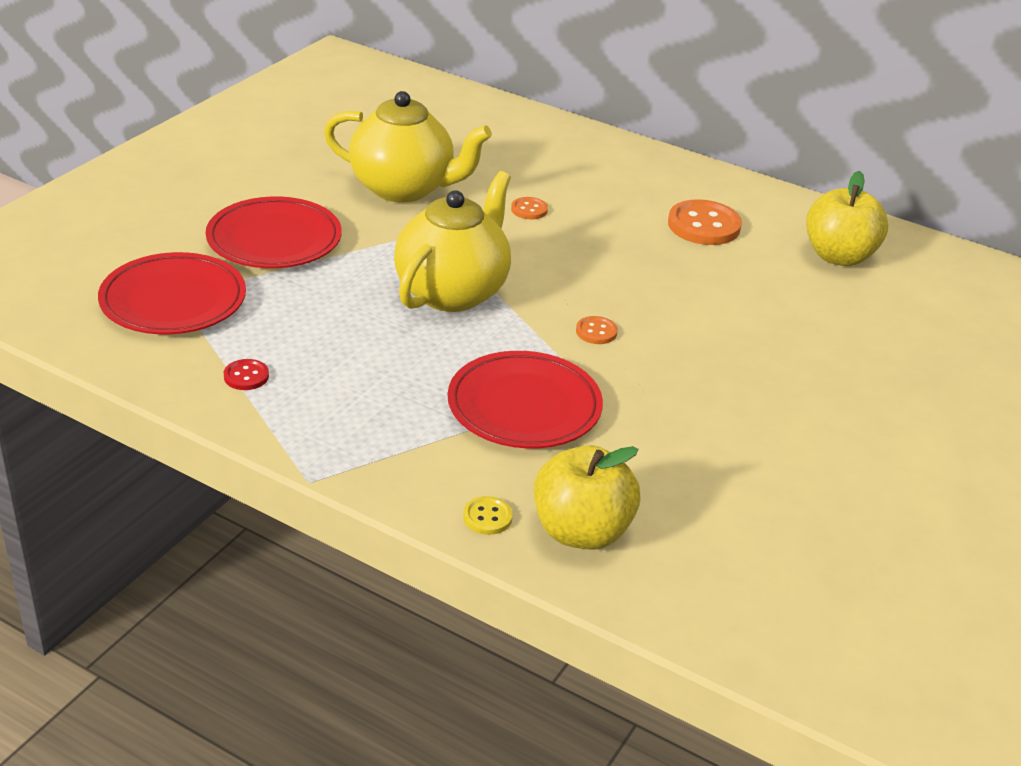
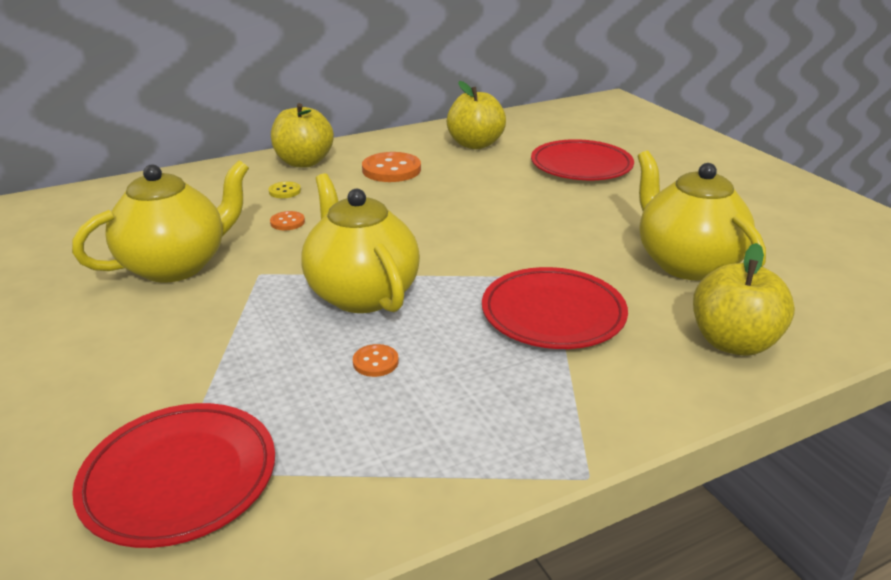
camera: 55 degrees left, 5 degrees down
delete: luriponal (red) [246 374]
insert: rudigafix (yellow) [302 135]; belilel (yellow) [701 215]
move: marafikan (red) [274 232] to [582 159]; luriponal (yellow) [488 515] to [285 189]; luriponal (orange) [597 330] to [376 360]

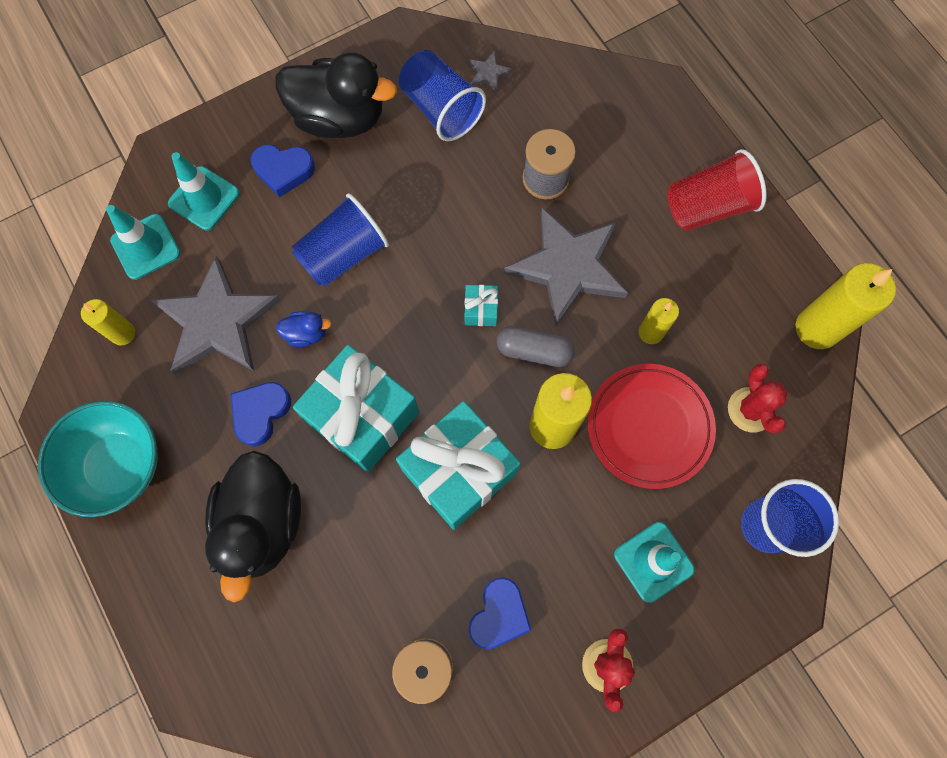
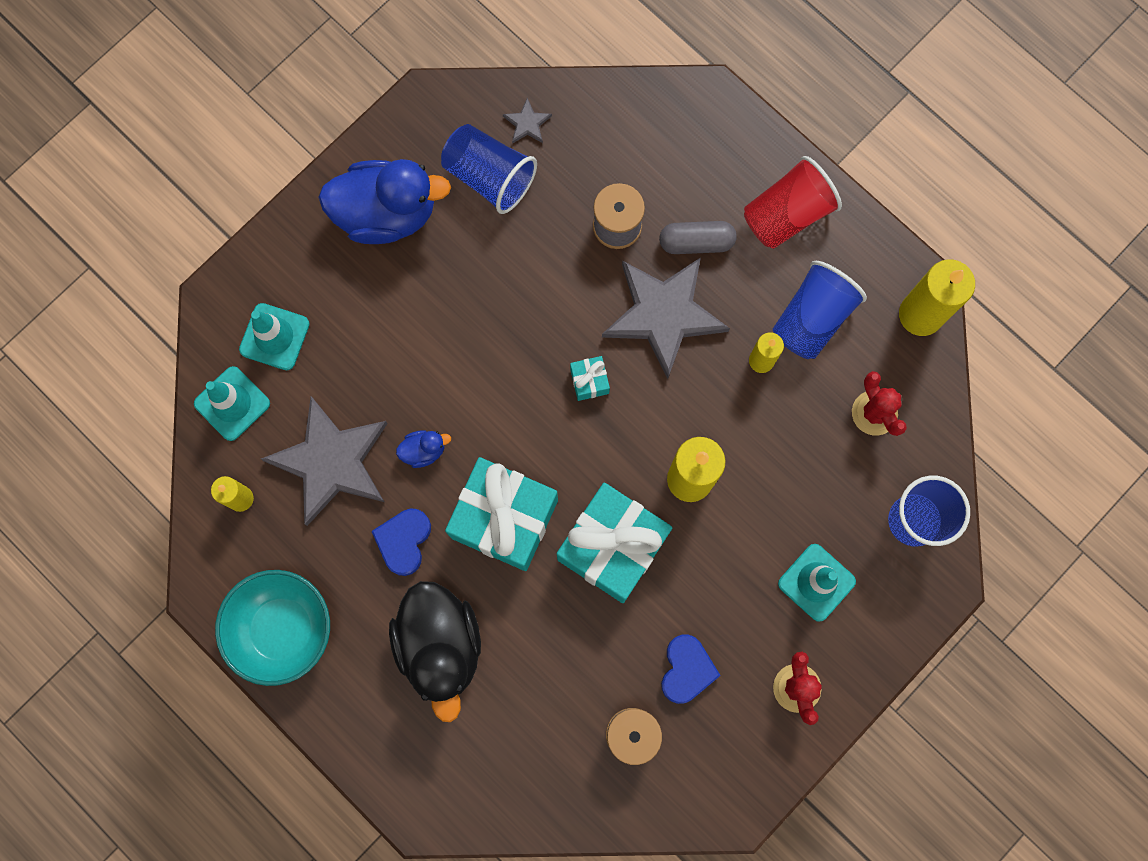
camera: 15 degrees left, 5 degrees up
delete: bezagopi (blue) [283 170]; marafikan (red) [652 426]
move: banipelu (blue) [340 240] to [820 310]; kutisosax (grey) [536 346] to [698 237]
recolor: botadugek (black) [336 95] to botadugek (blue) [385 201]

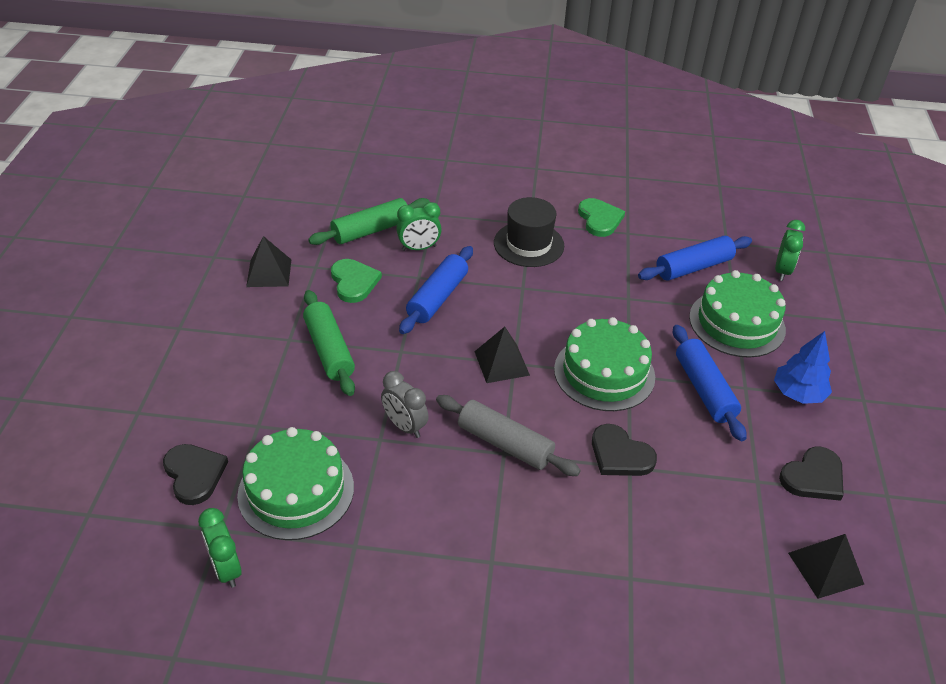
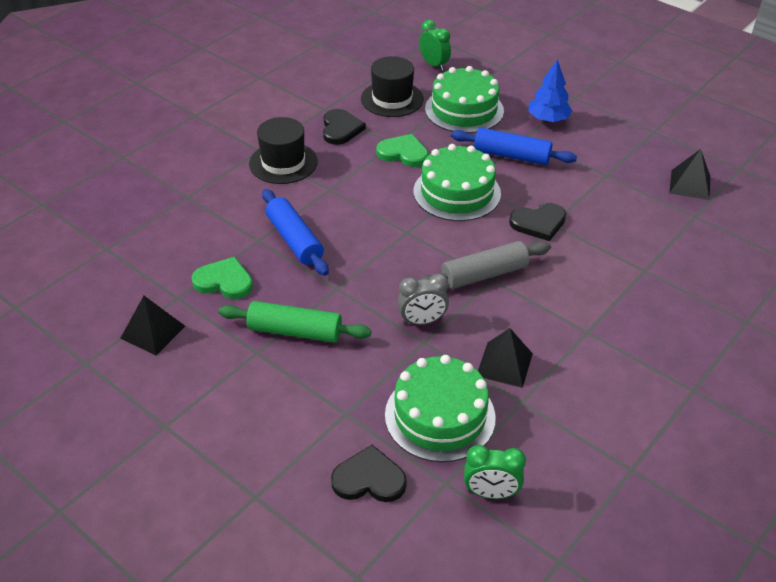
camera: 55 degrees left, 0 degrees up
delete: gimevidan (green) [369 221]; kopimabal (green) [419 226]
move: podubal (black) [502 355] to [505 358]; bezagopi (green) [601 217] to [402 150]; bezagopi (black) [811 474] to [344 127]
replace: gimevidan (blue) [695 258] to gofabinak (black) [392 86]

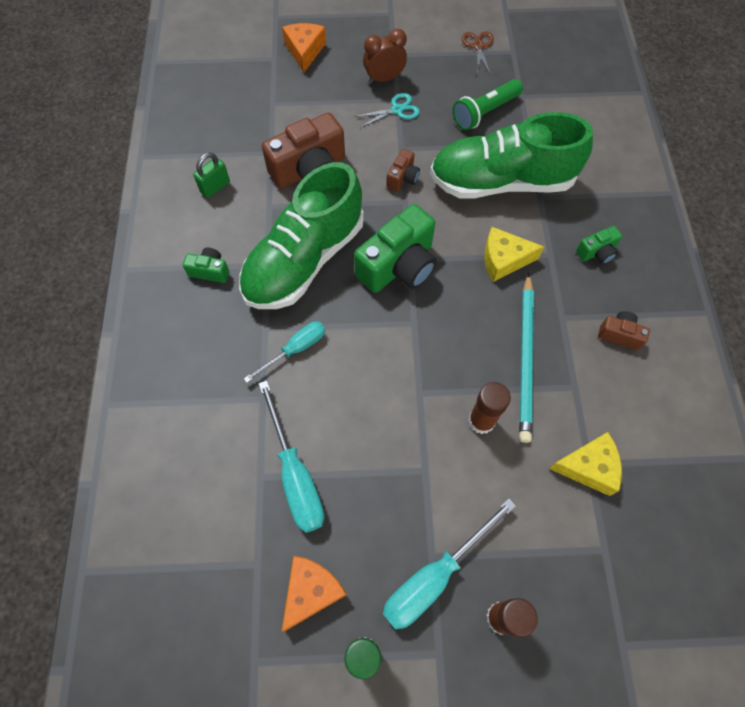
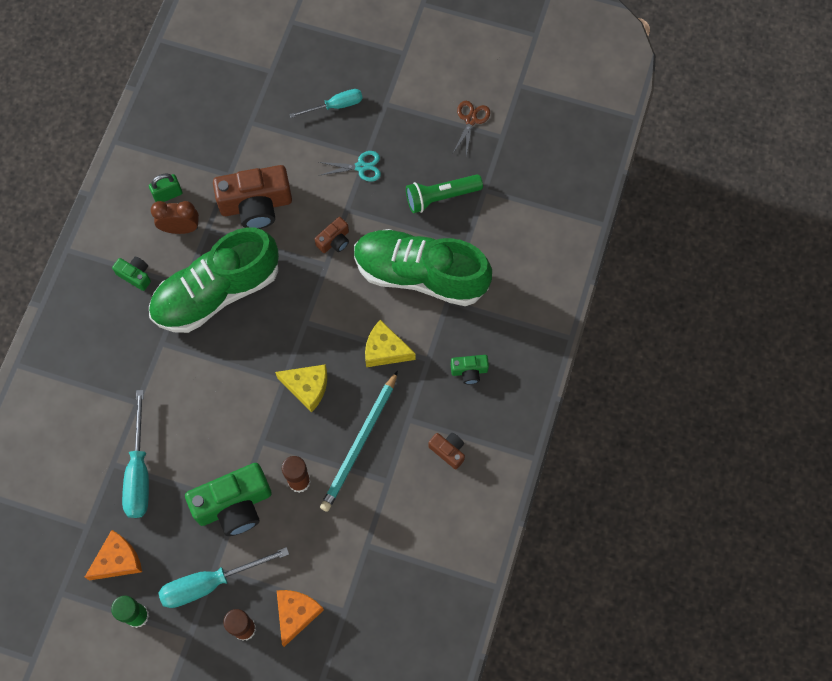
camera: 20 degrees right, 5 degrees up
move: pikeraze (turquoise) [284 352] to [326 103]; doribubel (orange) [304 47] to [300 618]; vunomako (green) [395 248] to [228 499]; kopimabal (brown) [385 56] to [175 217]; doribubel (yellow) [585 464] to [301 388]

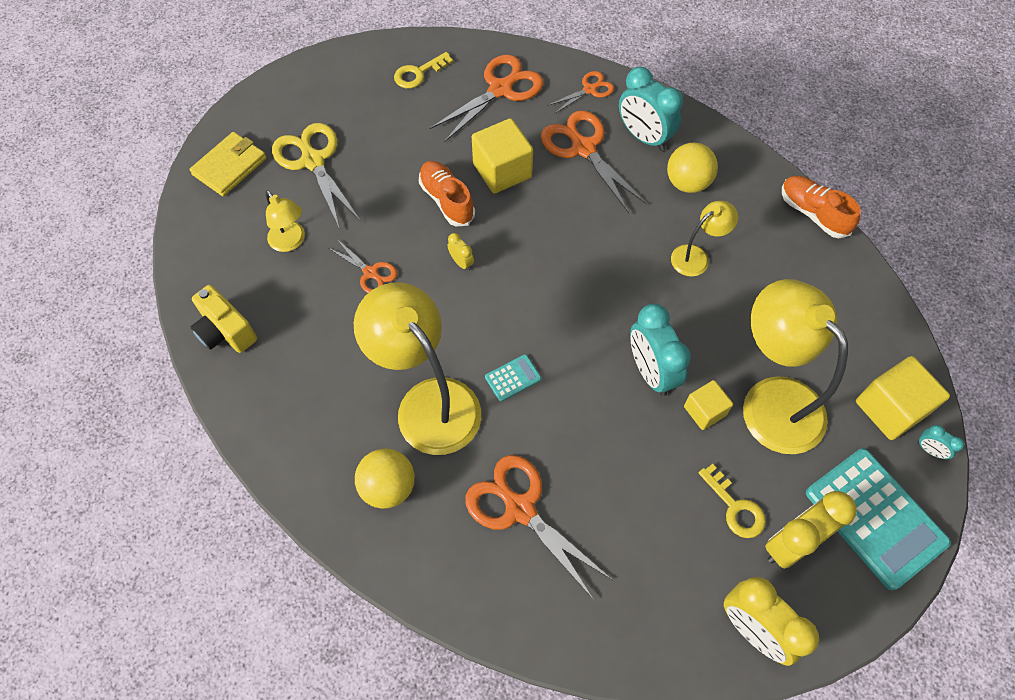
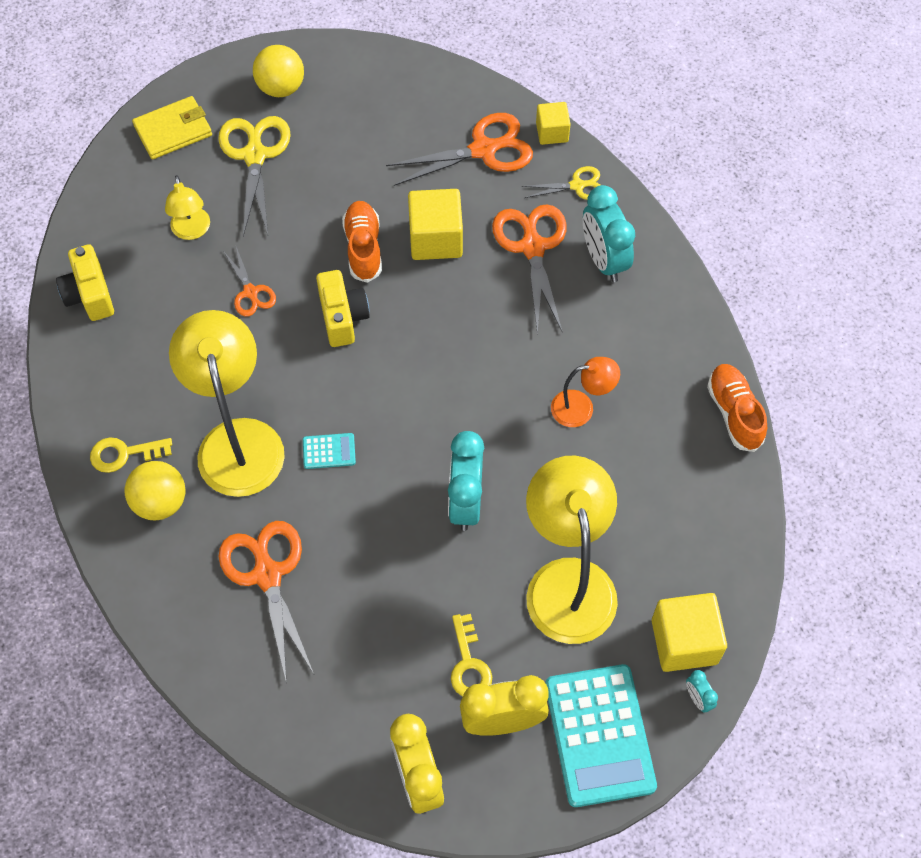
camera: 25 degrees right, 0 degrees up
move: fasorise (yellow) [423 70] to [131 455]; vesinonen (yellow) [692 167] to [278 71]; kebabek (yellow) [708 405] to [553 123]
replace: kopimabal (yellow) [461 252] to vunomako (yellow) [343 308]
recolor: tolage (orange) [581 92] to tolage (yellow) [561 183]; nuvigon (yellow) [704 239] to nuvigon (orange) [585 392]

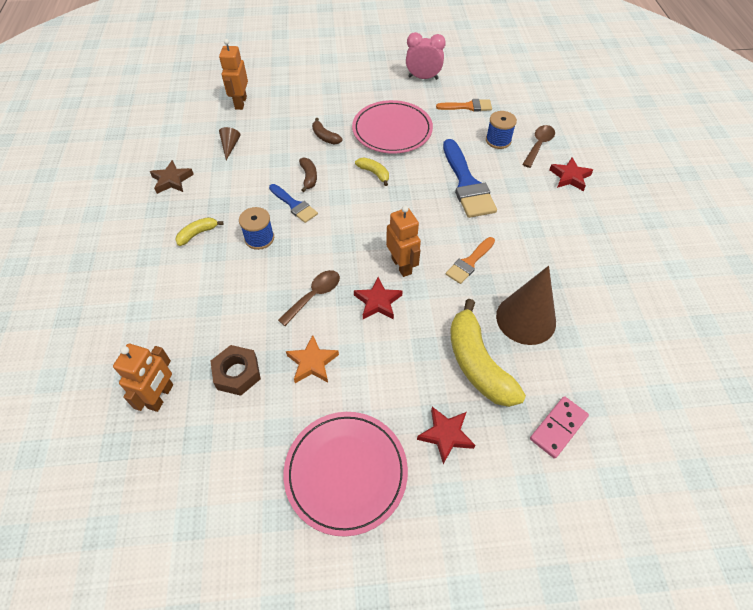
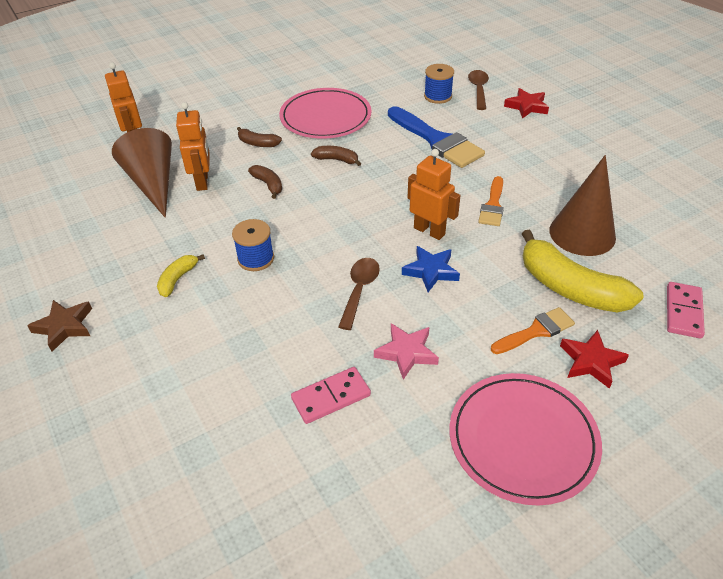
camera: 25 degrees left, 10 degrees down
delete: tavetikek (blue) [293 203]; kopimabal (pink) [426 56]
move: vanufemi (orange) [143 378] to [193 146]; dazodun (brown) [172 177] to [59 326]; tavetikek (orange) [464 105] to [533 330]
replace: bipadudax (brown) [236 370] to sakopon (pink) [331 395]
recolor: dazodun (orange) [312 359] to dazodun (pink) [406 351]; dazodun (red) [378 298] to dazodun (blue) [431 269]; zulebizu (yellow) [372 171] to zulebizu (brown) [336 156]
resize: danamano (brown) [230 143] = [142 173] x2.25

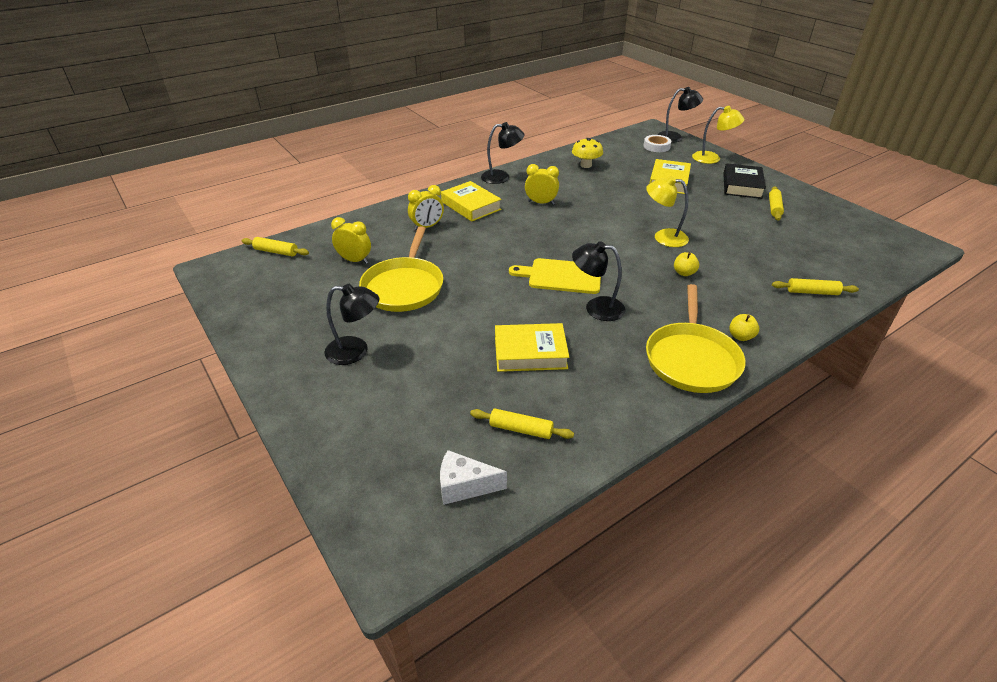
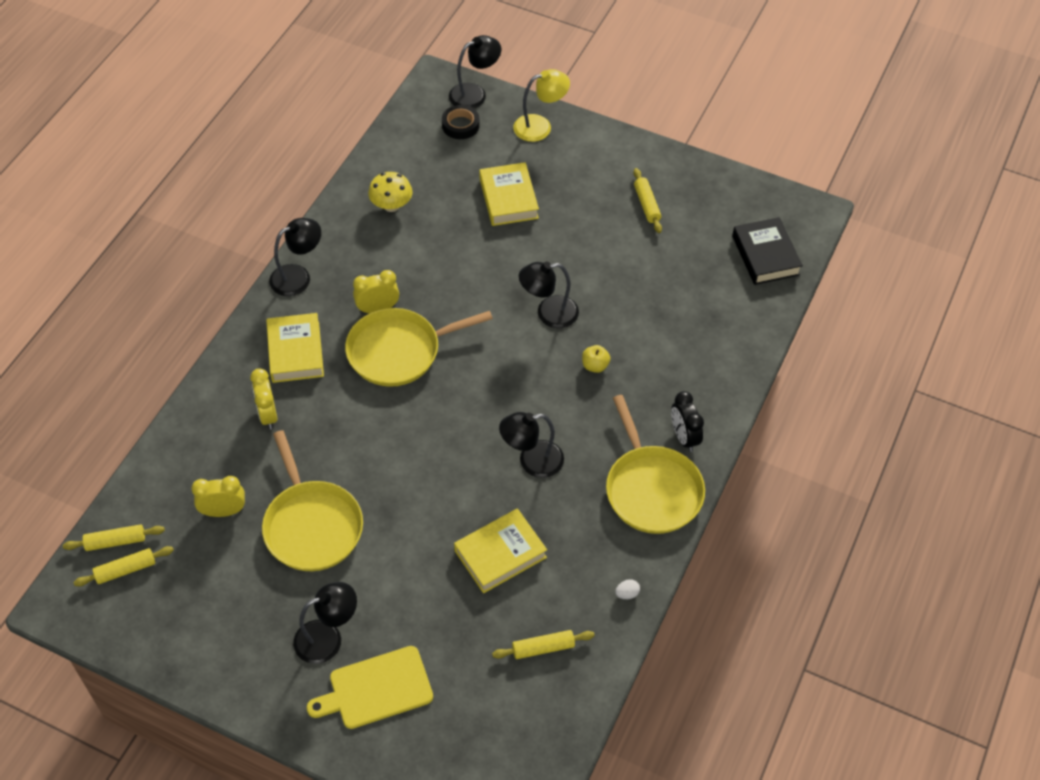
camera: 30 degrees left, 15 degrees up
delete: doribubel (white) [473 477]
insert: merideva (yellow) [419 347]; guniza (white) [627 589]
move: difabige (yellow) [555 276] to [370 687]; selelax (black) [744 181] to [767 251]; gimevidan (yellow) [815 286] to [123 566]
replace: rudigafix (yellow) [744 327] to kopimabal (black) [687 421]
recolor: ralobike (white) [657 143] to ralobike (black) [461 122]; nuvigon (yellow) [667 211] to nuvigon (black) [549 295]
rotate: kopimabal (yellow) [426 208] = [263 398] 135 degrees clockwise; selelax (yellow) [471 201] = [295 348] 60 degrees clockwise

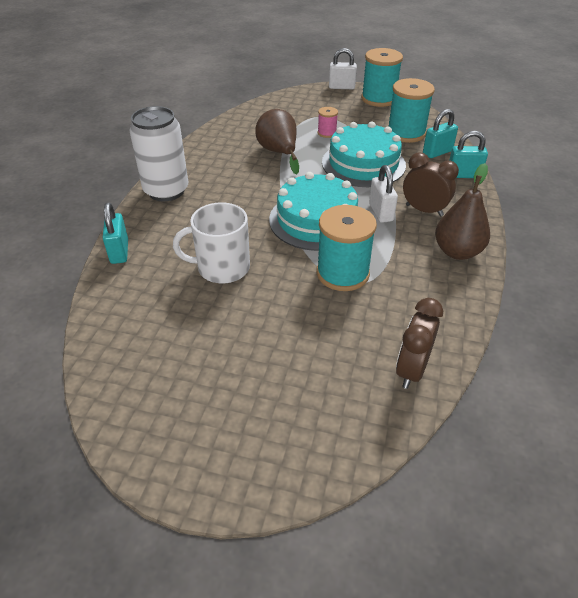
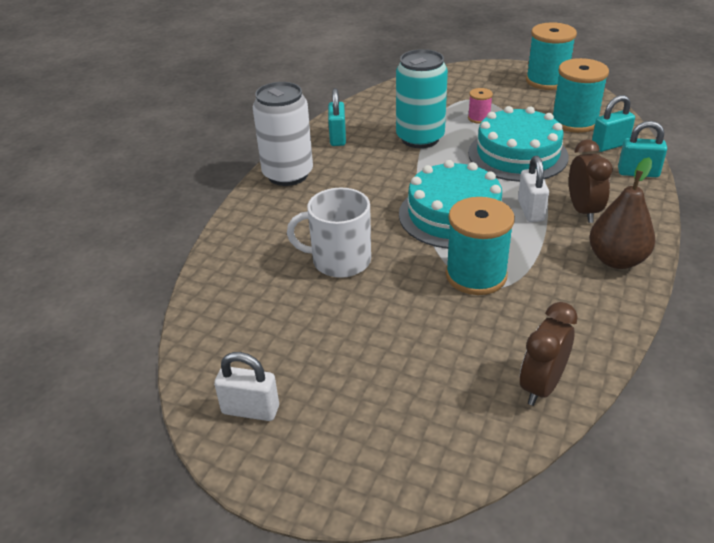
camera: 10 degrees right, 5 degrees down
move: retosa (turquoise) [115 233] to [337 117]; retosa (white) [343 68] to [246 386]
replace: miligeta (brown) [277 141] to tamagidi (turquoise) [422 98]
rotate: kopimabal (brown) [431 184] = [591 181] 45 degrees clockwise

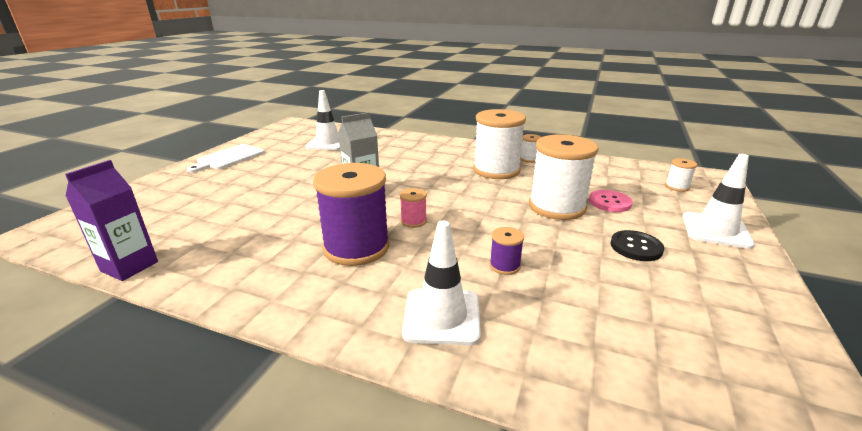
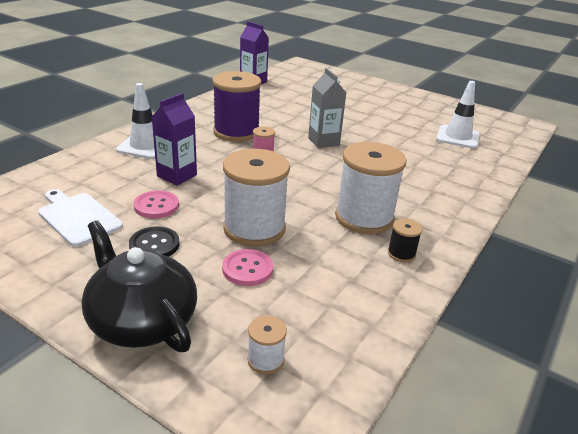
camera: 100 degrees right, 5 degrees up
insert: luriponal (pink) [156 205]
move: difabige (white) [226 158] to [80 218]
replace: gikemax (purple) [506 251] to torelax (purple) [174 139]; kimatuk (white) [718 201] to belilel (black) [139 286]
recolor: gikemax (white) [530 148] to gikemax (black) [405 240]

